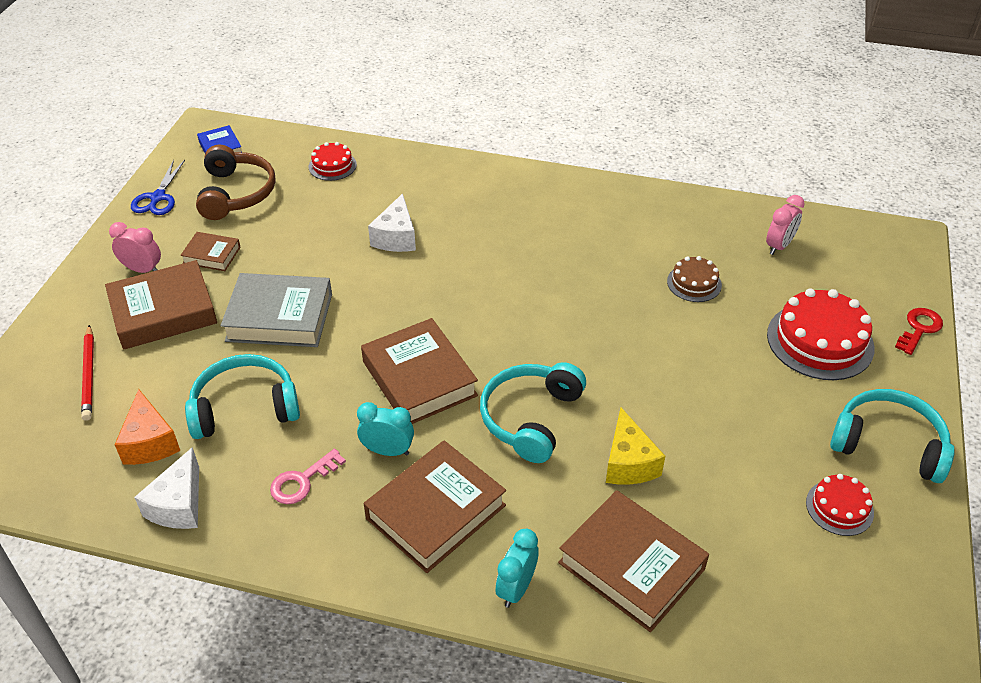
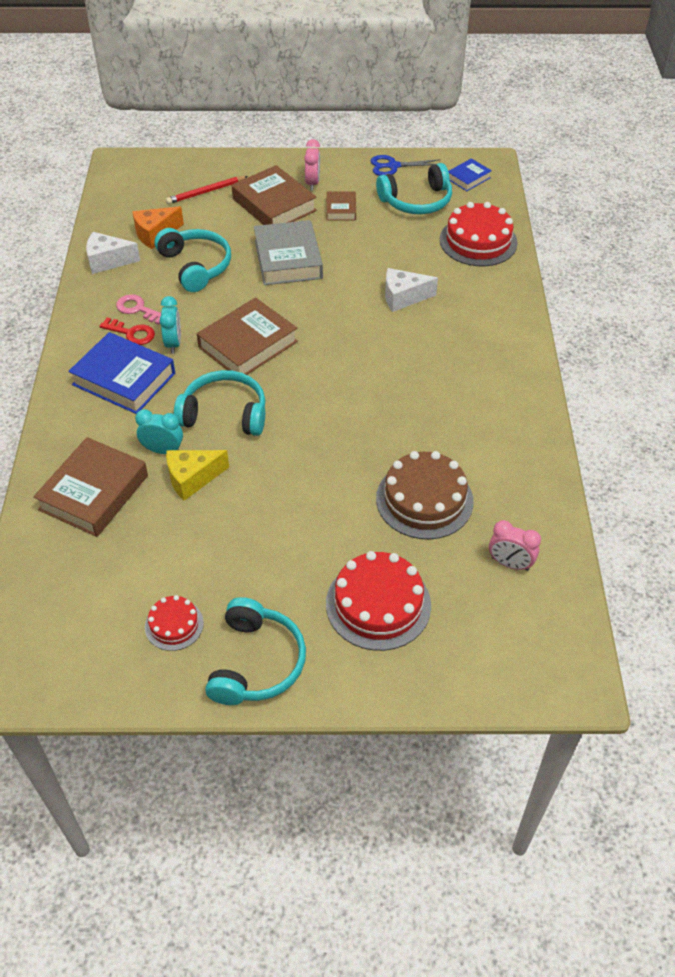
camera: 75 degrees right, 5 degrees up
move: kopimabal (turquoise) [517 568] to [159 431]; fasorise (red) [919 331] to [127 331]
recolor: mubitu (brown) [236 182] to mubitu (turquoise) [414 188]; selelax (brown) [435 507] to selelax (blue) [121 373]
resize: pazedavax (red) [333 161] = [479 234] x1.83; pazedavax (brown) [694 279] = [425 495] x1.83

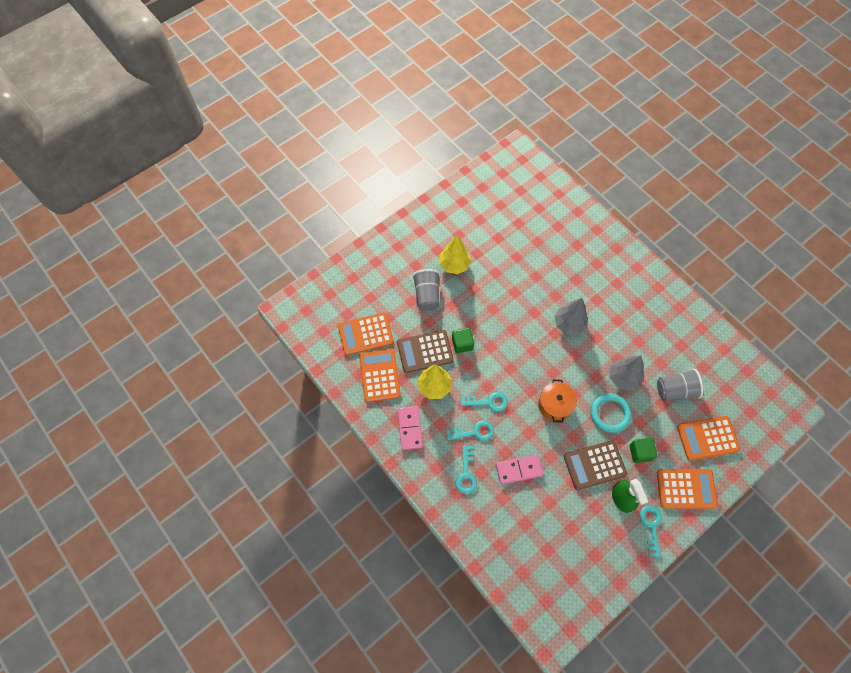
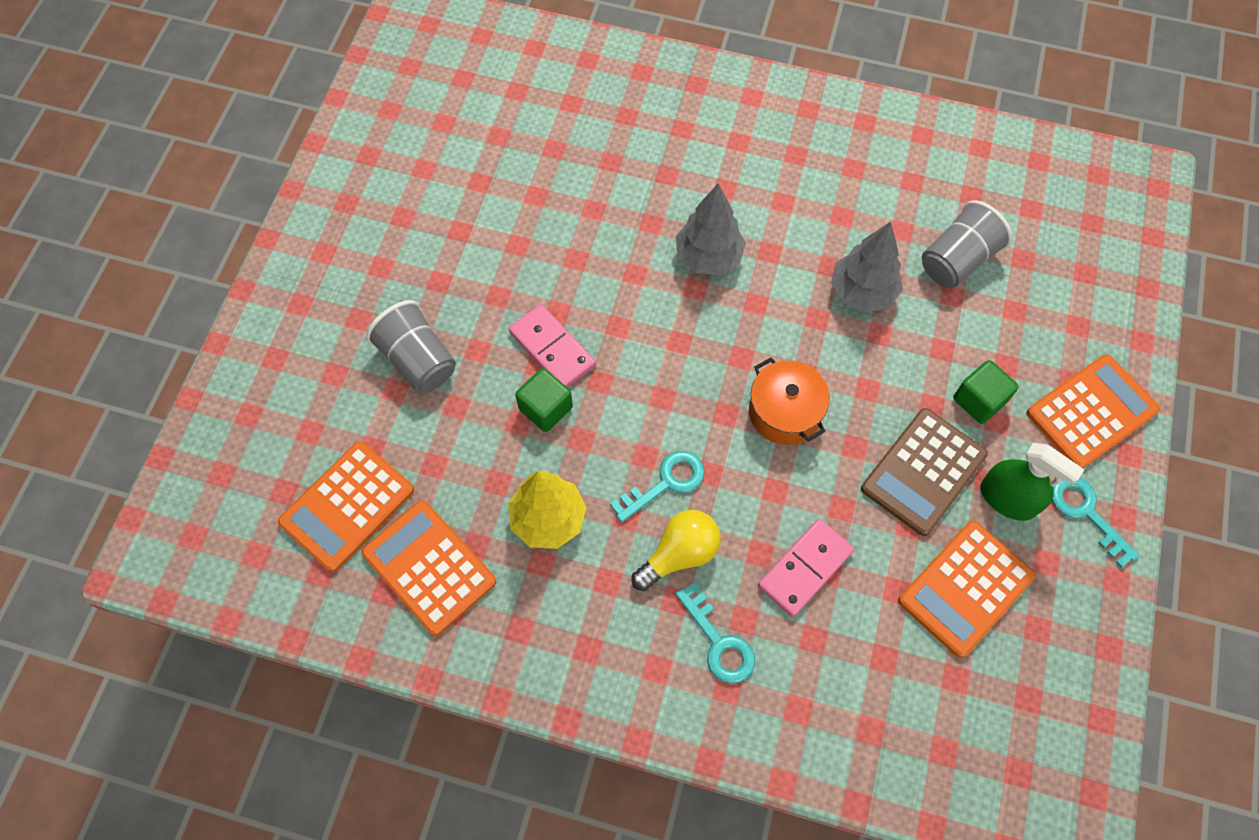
camera: 35 degrees left, 0 degrees up
delete: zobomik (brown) [425 351]; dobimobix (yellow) [455 254]; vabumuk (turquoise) [611 413]
move: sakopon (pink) [410 428] to [552 346]; zobomik (orange) [708 438] to [966 589]
replace: fasorise (turquoise) [470 430] to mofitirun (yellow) [676 550]

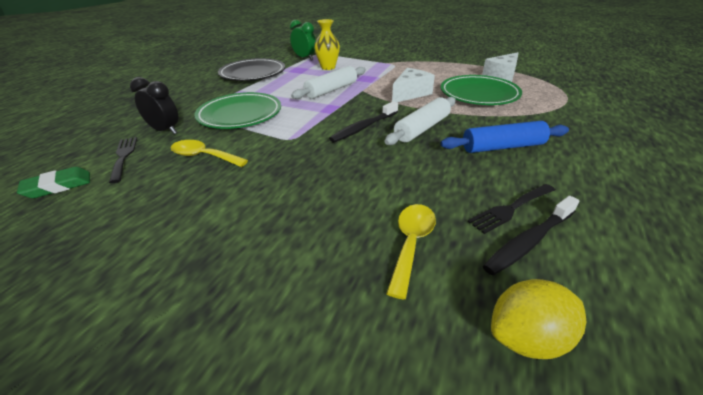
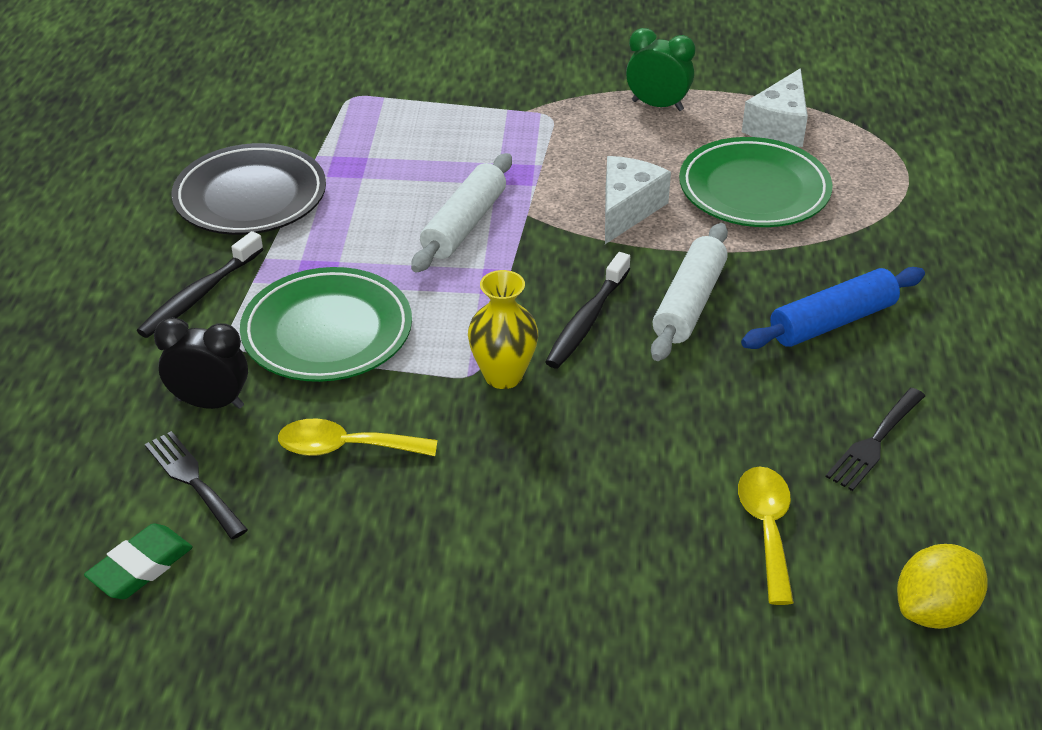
camera: 20 degrees left, 5 degrees up
move: kopimabal (green) [303 40] to [660 69]; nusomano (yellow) [327 44] to [503 329]; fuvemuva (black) [531 235] to [200 284]

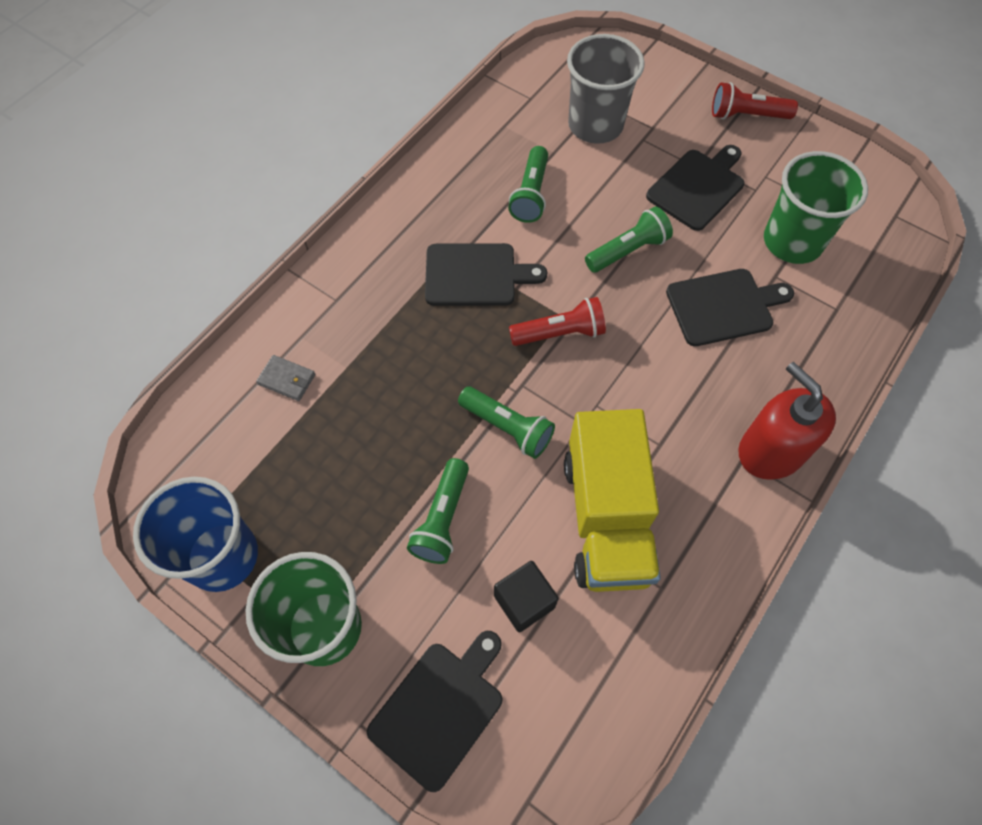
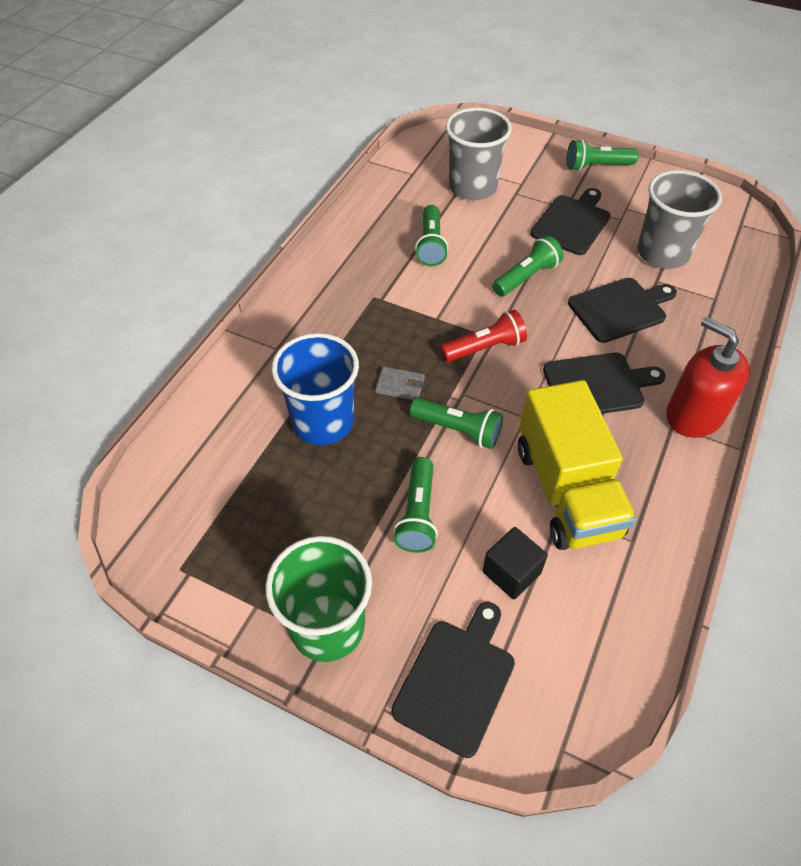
camera: 10 degrees left, 10 degrees down
move: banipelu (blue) [195 534] to [315 389]; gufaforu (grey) [285 378] to [400 383]; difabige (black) [486 274] to [604 383]
recolor: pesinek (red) [755 101] to pesinek (green) [603 155]; banipelu (green) [816 207] to banipelu (grey) [679 219]

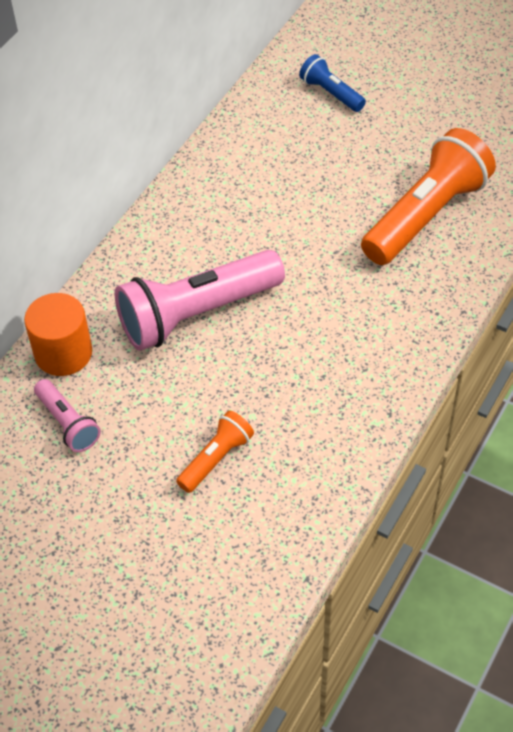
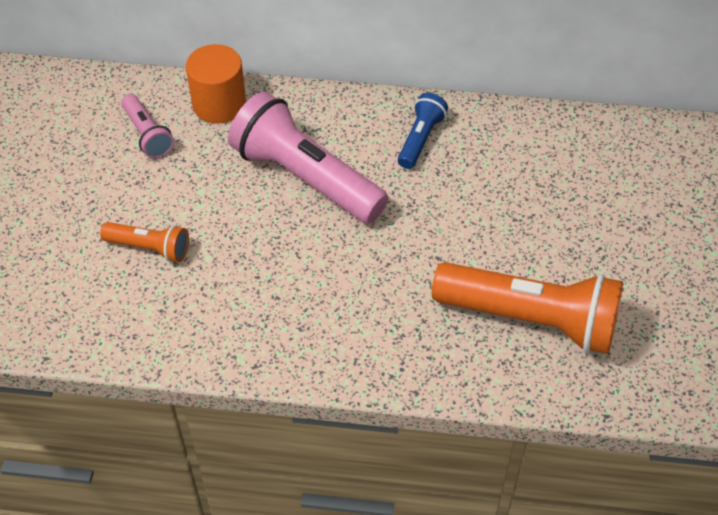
camera: 65 degrees right, 0 degrees up
move: pesinek (blue) [332 83] to [423 131]
rotate: pesinek (pink) [67 415] = [147 126] 60 degrees counterclockwise

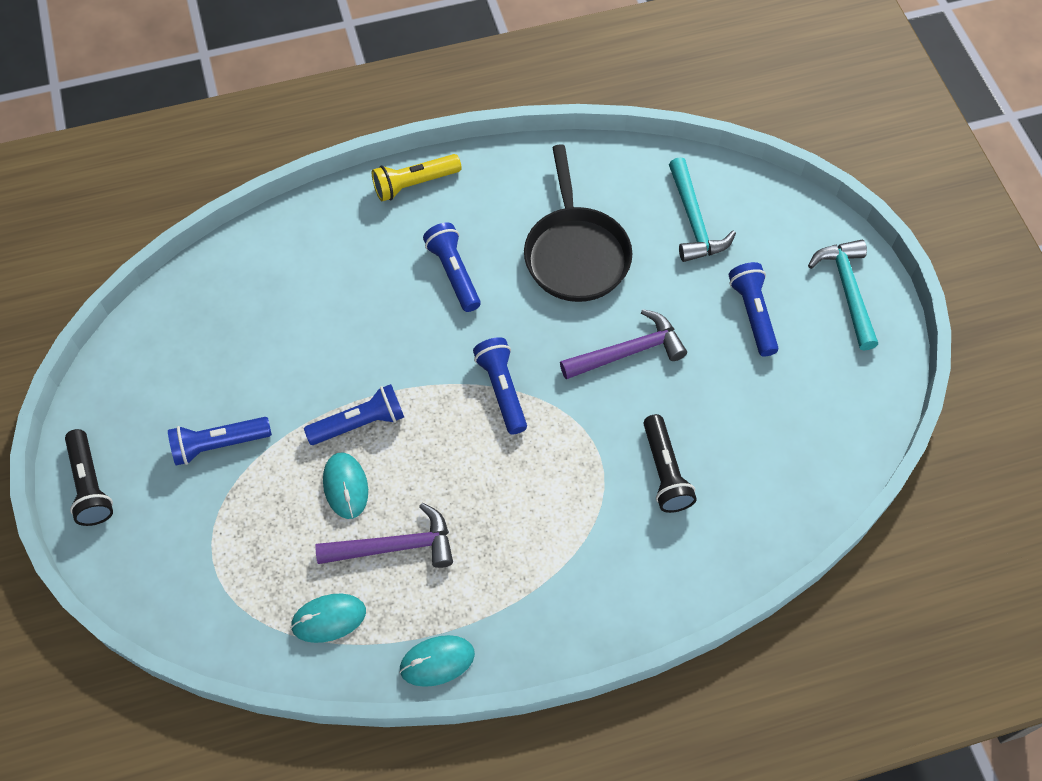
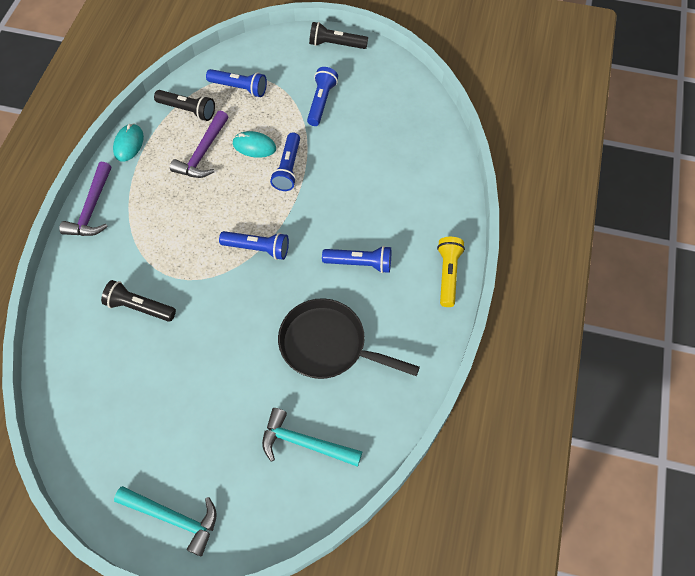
camera: 120 degrees right, 0 degrees up
move: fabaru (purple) [623 344] to [85 199]; pesinek (blue) [753 309] to [236 83]
replace: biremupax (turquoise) [328 618] to pesinek (black) [184 105]

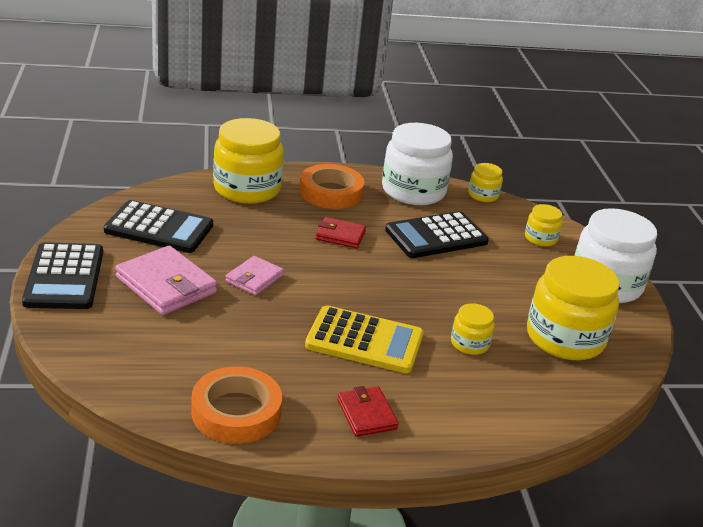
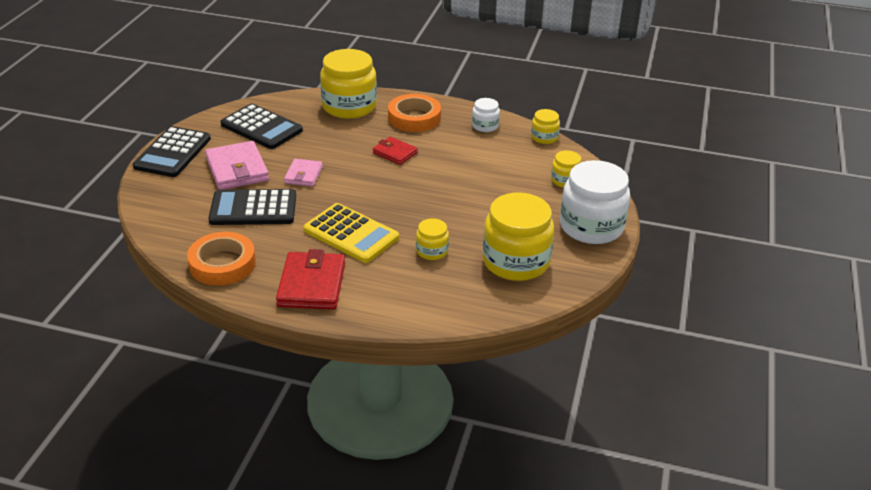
camera: 25 degrees right, 5 degrees up
move: zobomik (black) [437 234] to [252 207]
rotate: gufaforu (pink) [254 275] = [303 173] 45 degrees counterclockwise
resize: gufaforu (red) [368 411] = [310 279] x1.69; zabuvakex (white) [417 164] = [486 115] x0.48

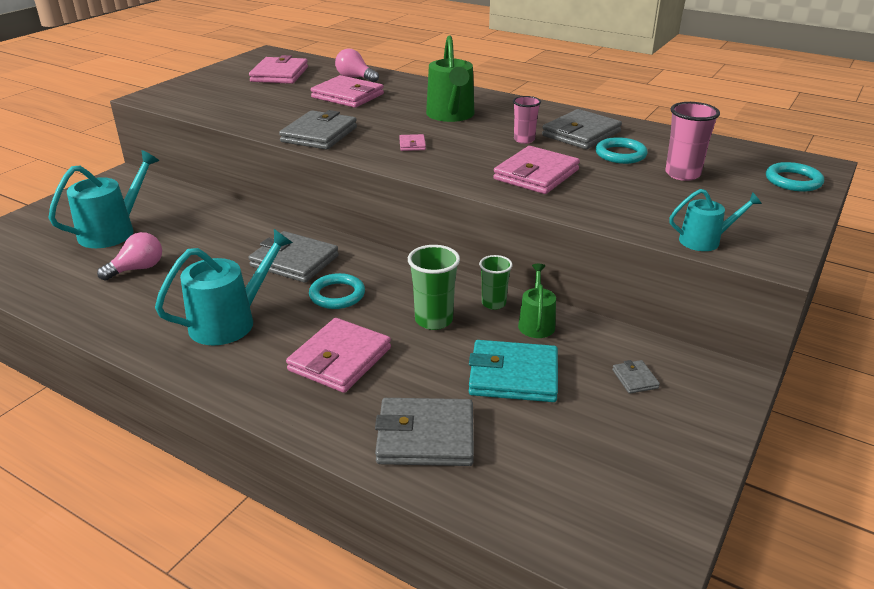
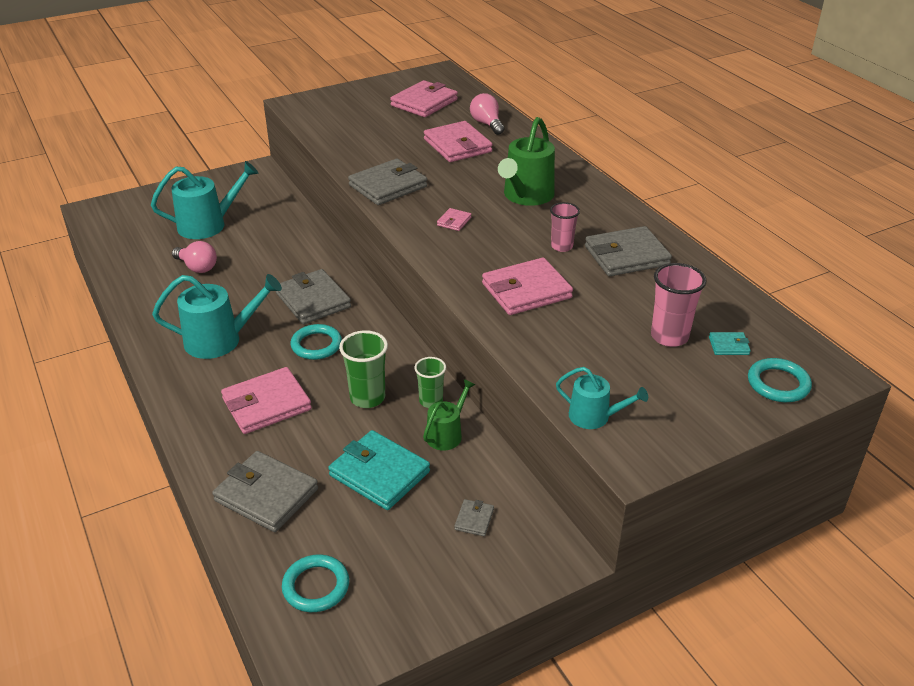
camera: 30 degrees right, 5 degrees up
insert: gufaforu (turquoise) [730 343]
move: vabumuk (turquoise) [622 150] to [315 583]
rotate: mofitirun (pink) [129 256] = [194 257] 45 degrees clockwise

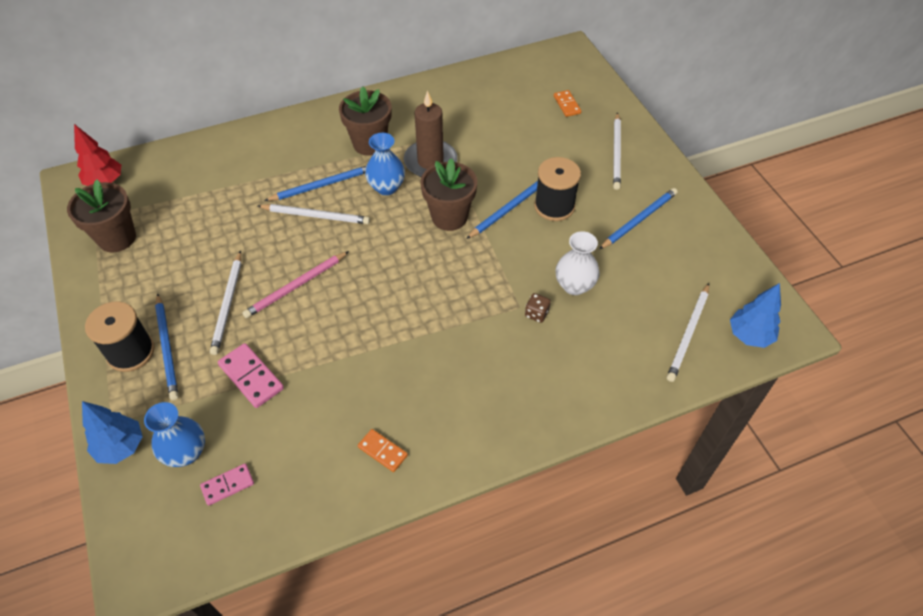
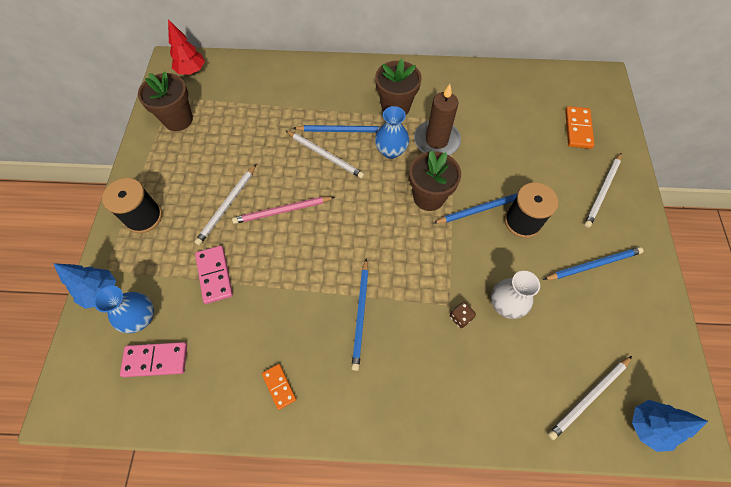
camera: 25 degrees right, 10 degrees up
move: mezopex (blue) [166 346] to [360 314]
resize: sakopon (pink) [227 485] = [153 359] x1.55; sakopon (orange) [567 103] = [579 127] x1.55

